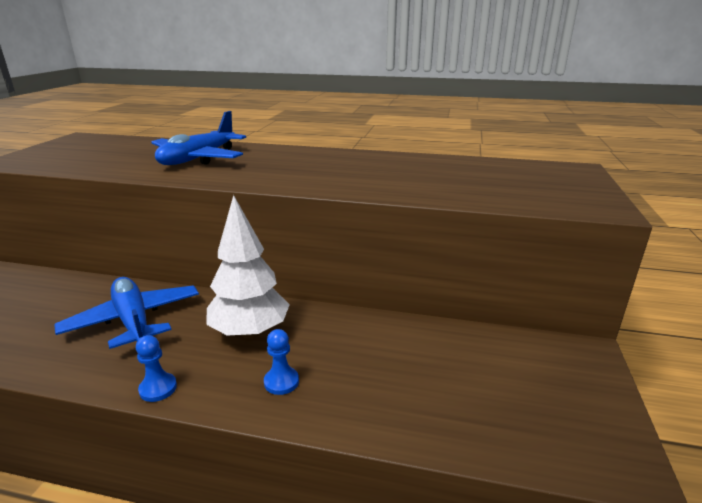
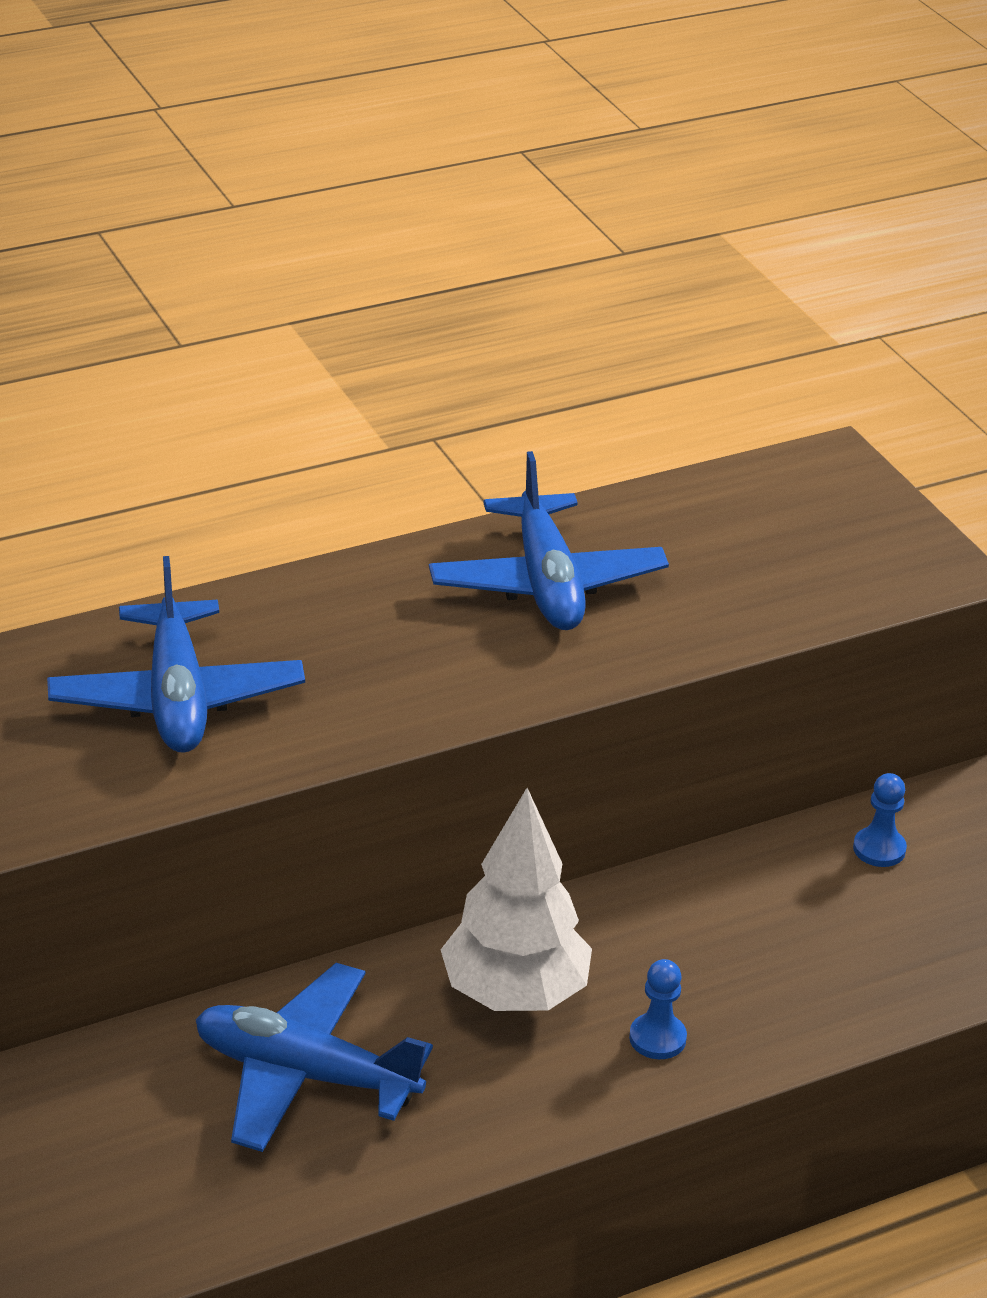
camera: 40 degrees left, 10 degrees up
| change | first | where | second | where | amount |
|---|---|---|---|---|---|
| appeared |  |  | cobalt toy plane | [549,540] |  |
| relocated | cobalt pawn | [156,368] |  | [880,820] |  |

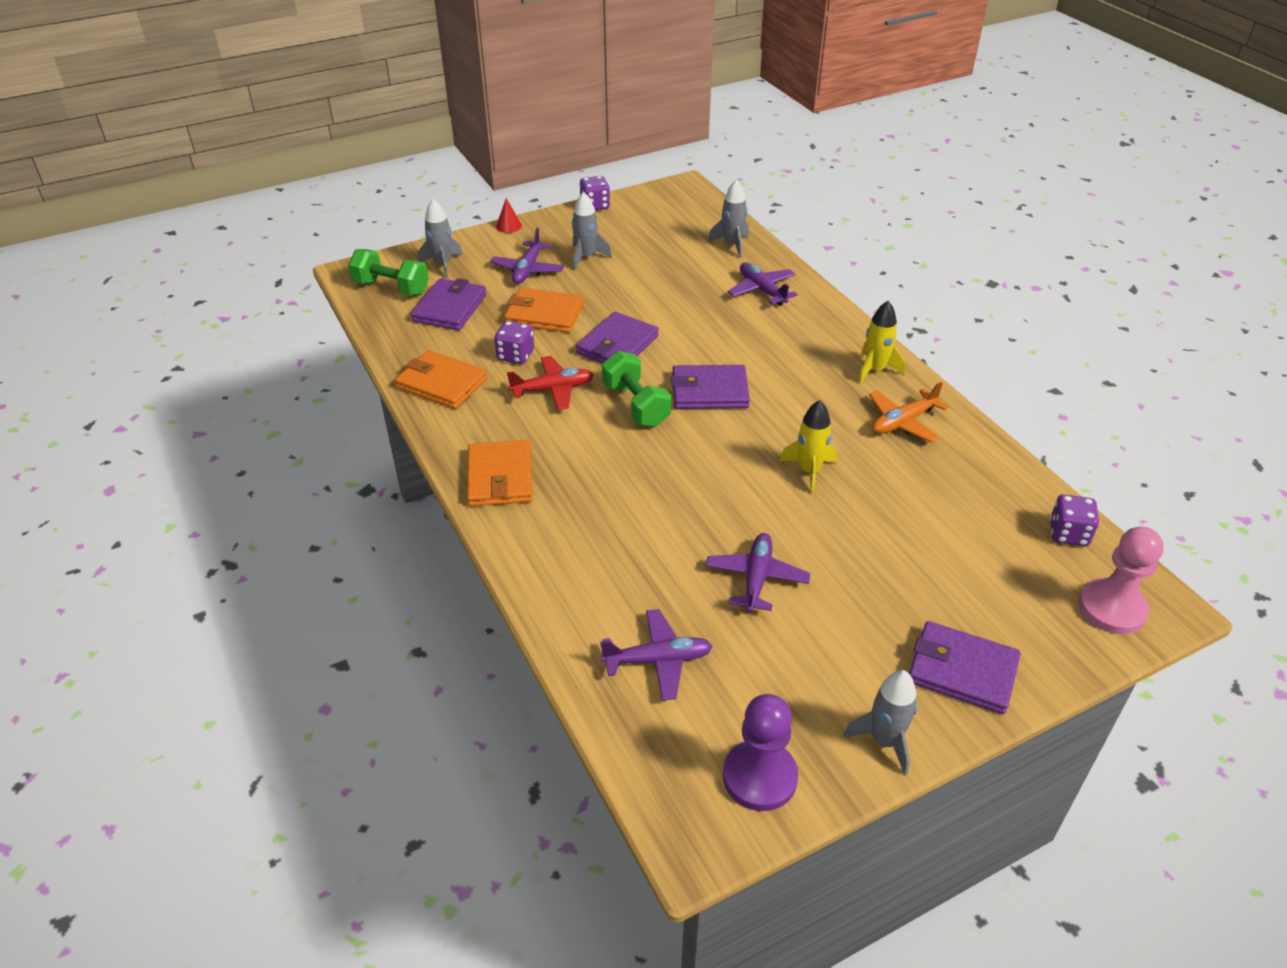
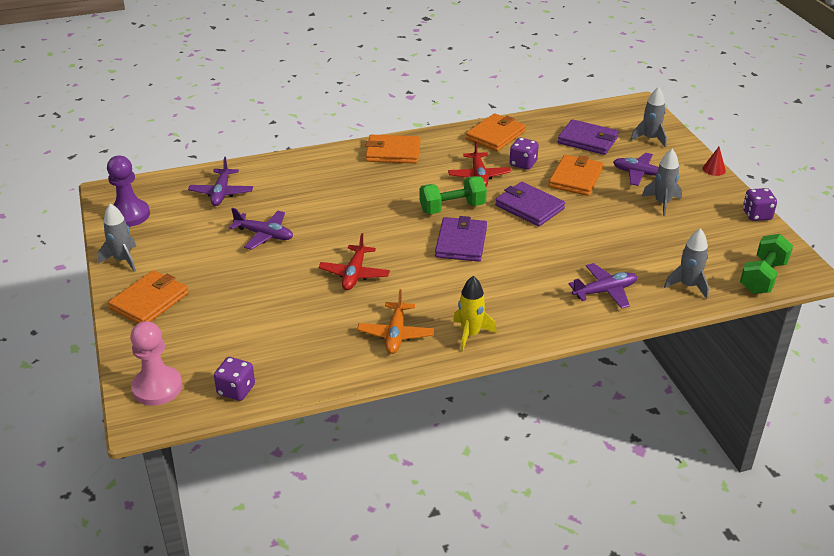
camera: 100 degrees right, 5 degrees down
| change | first | where | second | where | amount |
|---|---|---|---|---|---|
| relocated | green dumbbell | [388,272] |  | [766,264] |  |
| exchanged | bright yellow toy rocket | [808,447] | crimson toy plane | [354,261] |  |
| colour | royal purple card wallet | [965,667] | orange card wallet | [148,297] |  |
| spun | orange toy plane | [909,412] |  | [395,321] | 150 degrees counterclockwise |

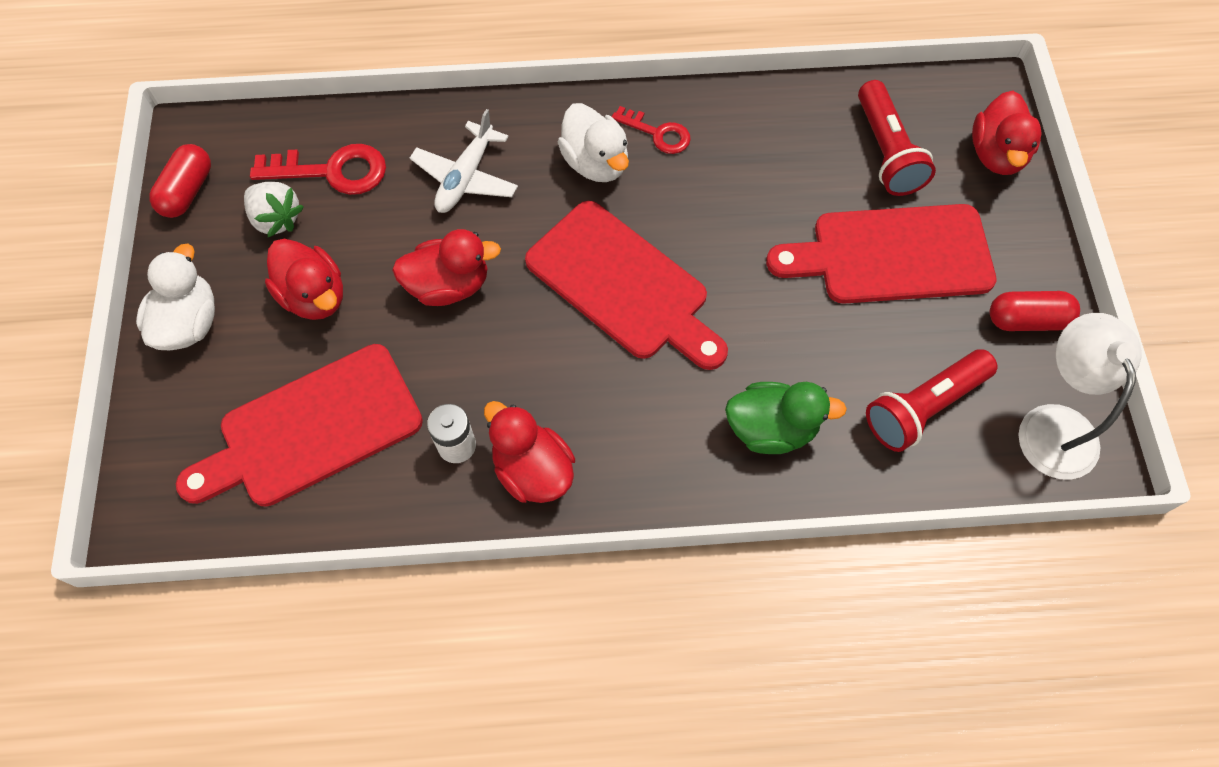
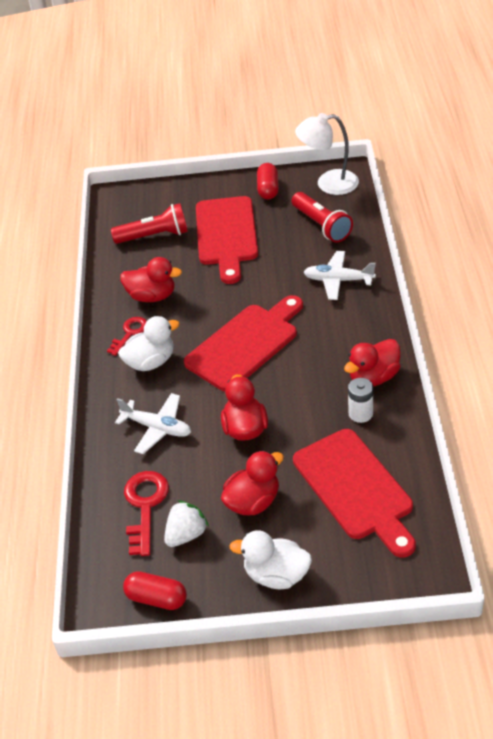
camera: 85 degrees left, 20 degrees down
| change | first | where | second | where | amount |
|---|---|---|---|---|---|
| relocated | crimson duck | [1006,133] |  | [151,279] |  |
| exchanged | green duck | [786,418] | white toy plane | [340,275] |  |

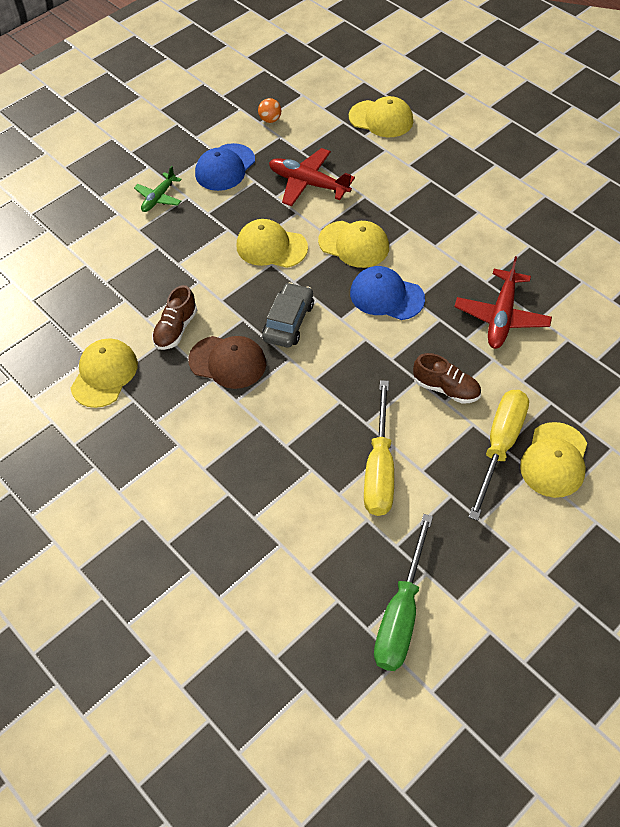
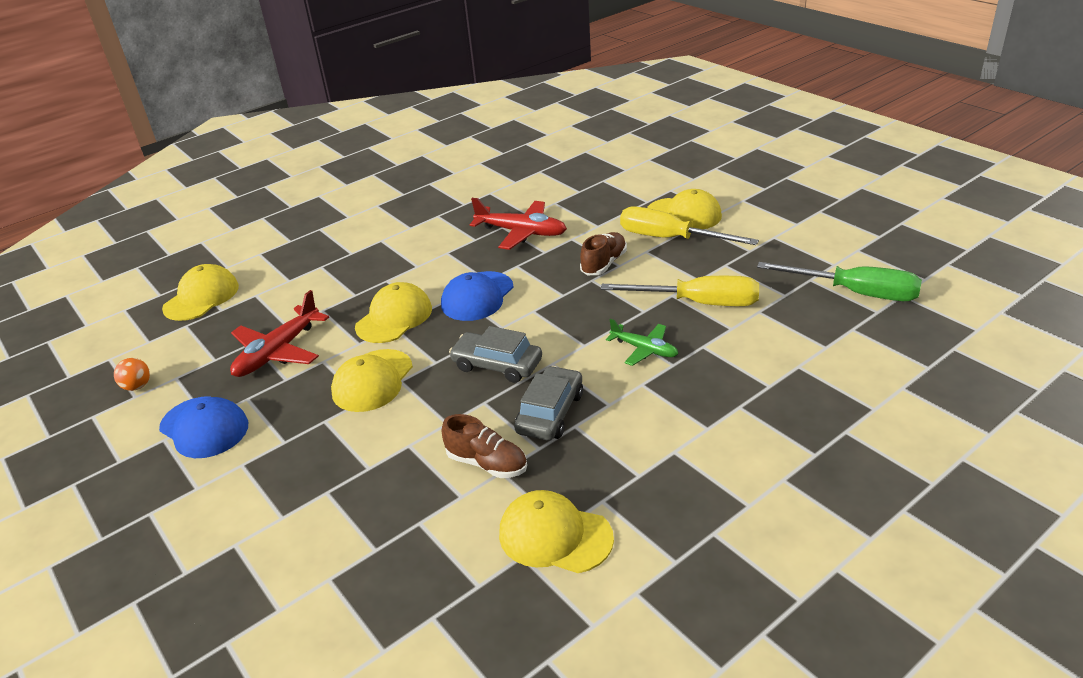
camera: 85 degrees left, 20 degrees down
| change | first | where | second | where | amount |
|---|---|---|---|---|---|
| relocated | green toy plane | [158,189] |  | [642,342] |  |
| exchanged | russet baseball cap | [227,362] | grey car | [548,403] |  |

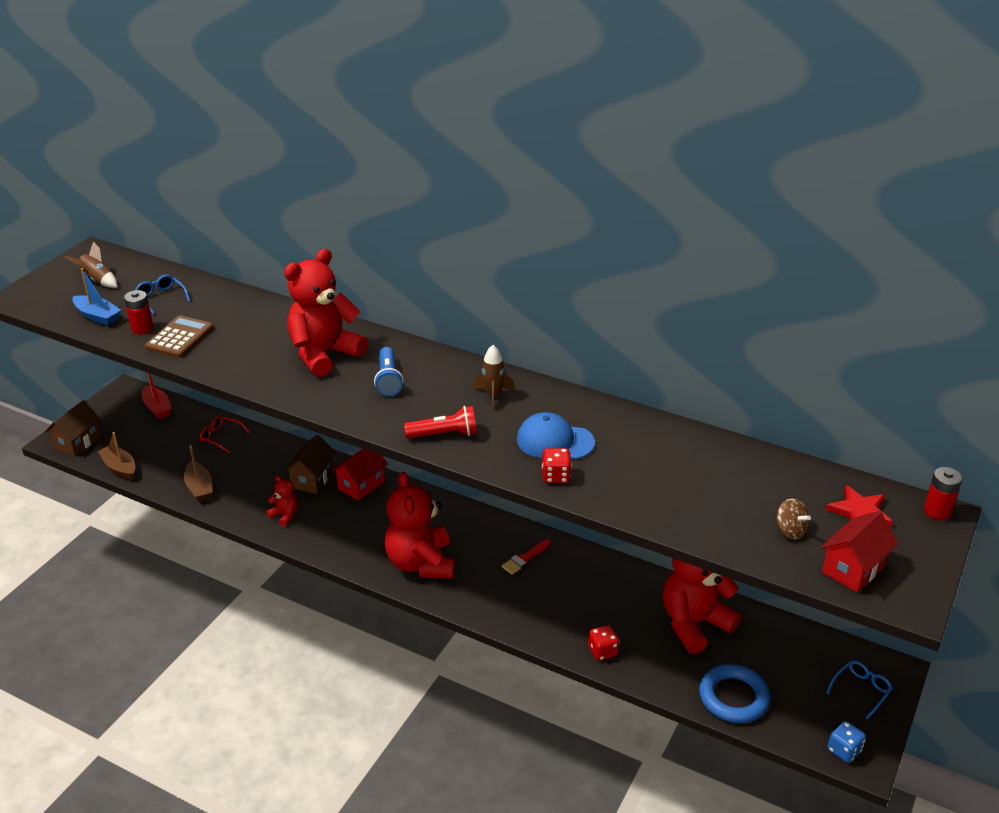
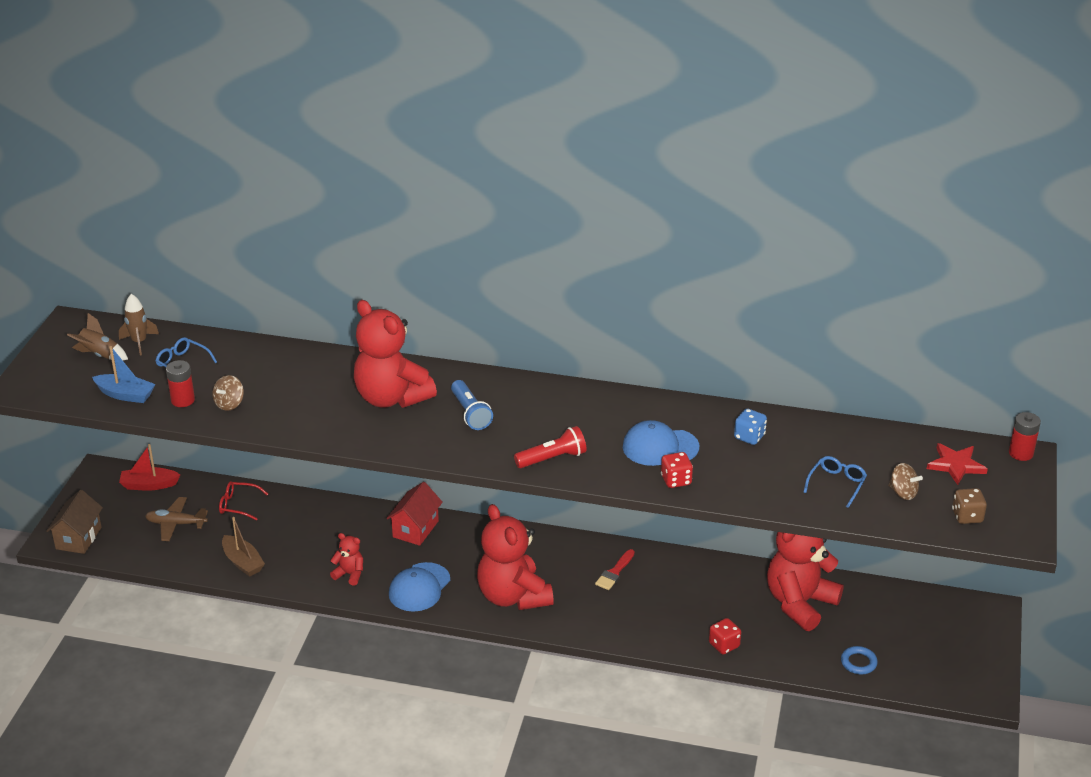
camera: 15 degrees left, 0 degrees up
| change | first | where | second | where | amount |
|---|---|---|---|---|---|
| missing | russet sailboat | [116,456] |  |  |  |
| missing | russet toy house | [310,464] |  |  |  |
| appeared |  |  | russet toy plane | [176,519] |  |
| appeared |  |  | cobalt baseball cap | [419,587] |  |
| relocated | russet toy rocket | [493,377] |  | [139,325] |  |
| relocated | cobalt eyeglasses | [859,690] |  | [835,482] |  |
| relocated | cobalt dice | [847,742] |  | [750,427] |  |
| exchanged | russet calculator | [179,336] | russet toy top | [228,393] |  |
| exchanged | crimson toy house | [859,552] | russet dice | [969,506] |  |
| spun | crimson sailboat | [157,396] |  | [149,467] | 135 degrees clockwise |
| spun | crimson stuffed bear | [326,313] |  | [395,354] | 75 degrees counterclockwise |
| size | cobalt ring | [735,693] |  | [859,660] | x0.54 |

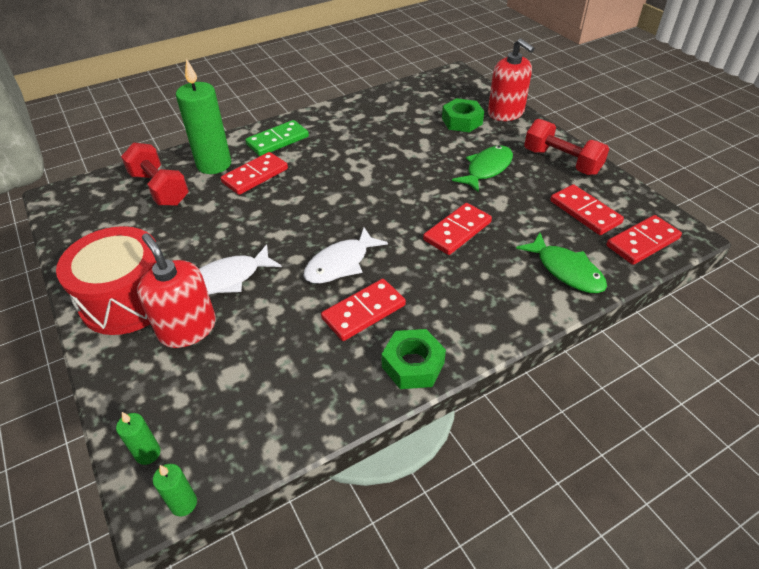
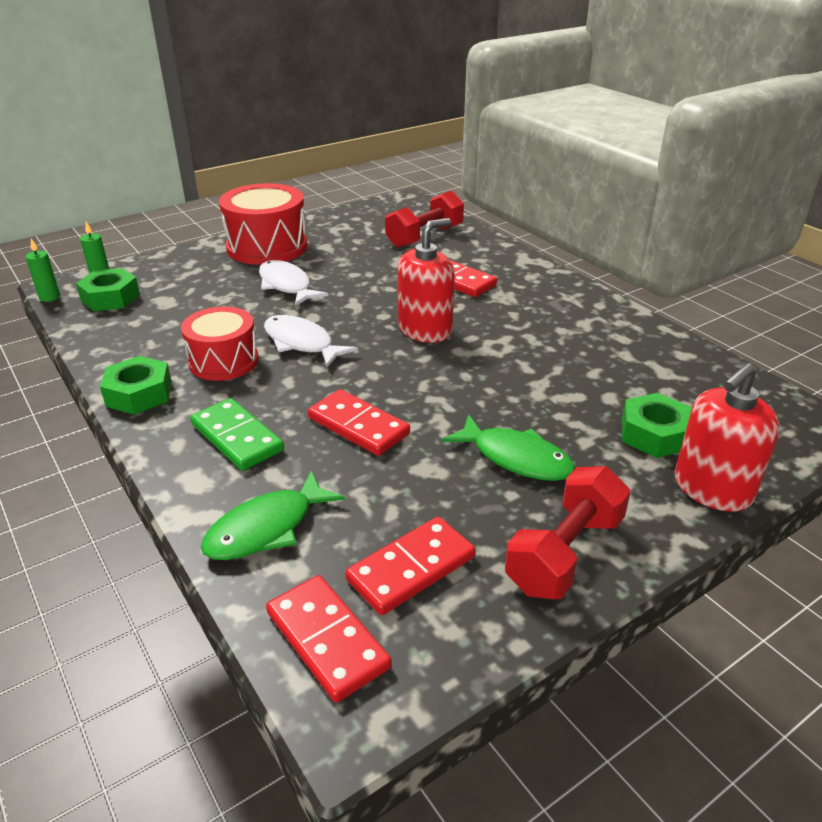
camera: 85 degrees right, 10 degrees down
| change | first | where | second | where | amount |
|---|---|---|---|---|---|
| missing | green pillar candle | [203,116] |  |  |  |
| appeared |  |  | green nut | [108,289] |  |
| relocated | crimson soap pump | [176,290] |  | [426,280] |  |
| relocated | green domino tile | [277,138] |  | [237,434] |  |
| exchanged | crimson domino tile | [363,310] | crimson toy drum | [220,343] |  |

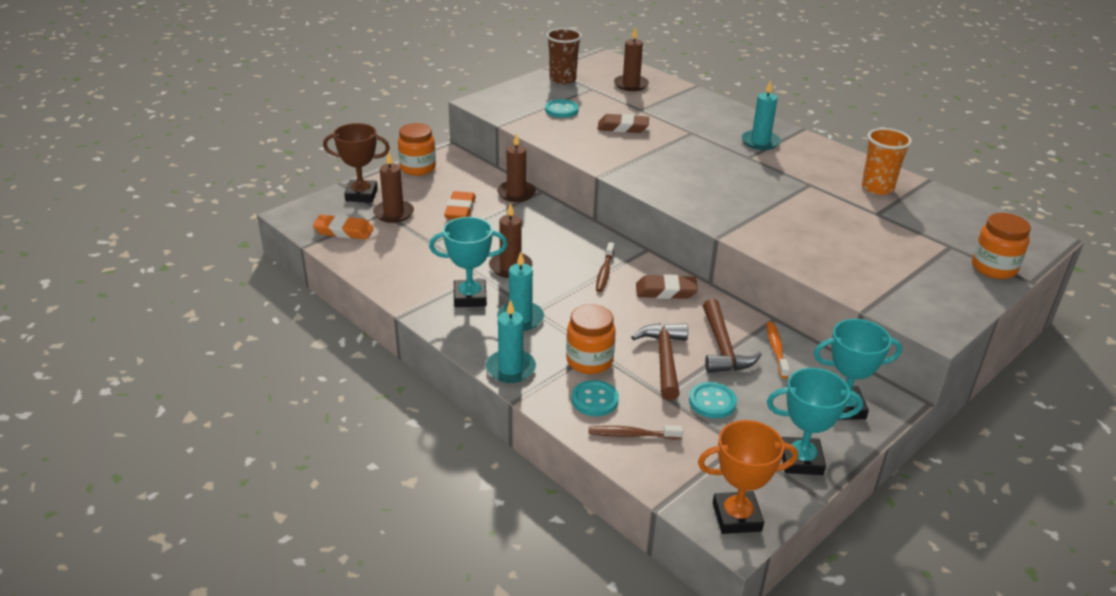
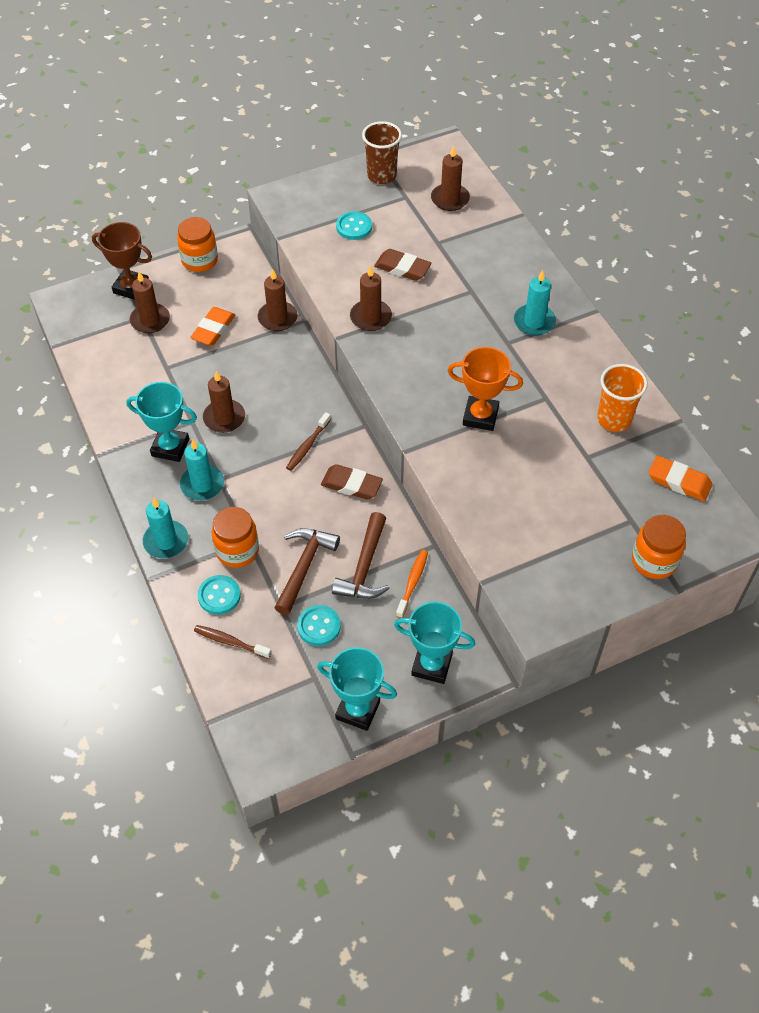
camera: 20 degrees right, 20 degrees up
| change | first | where | second | where | amount |
|---|---|---|---|---|---|
| appeared |  |  | russet pillar candle | [371,298] |  |
| relocated | orange gum eraser | [343,227] |  | [680,479] |  |
| relocated | orange award cup | [748,477] |  | [485,389] |  |

